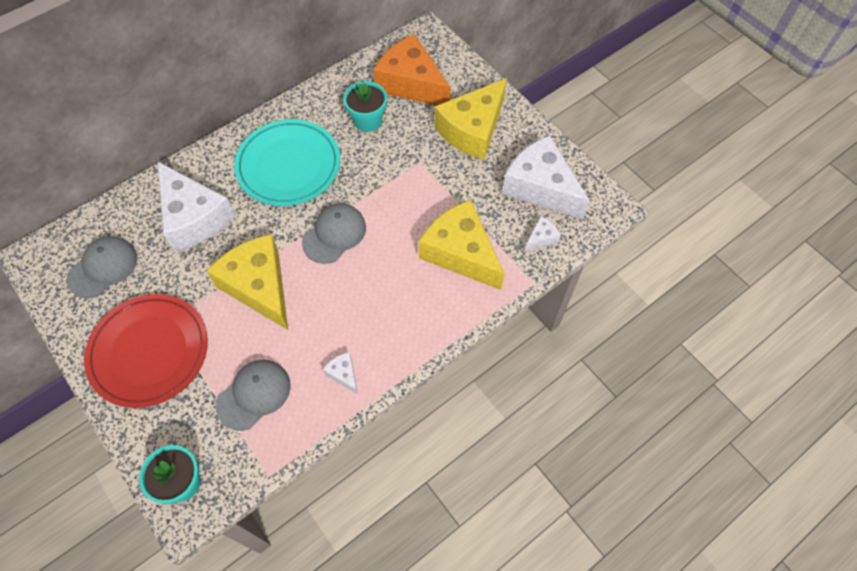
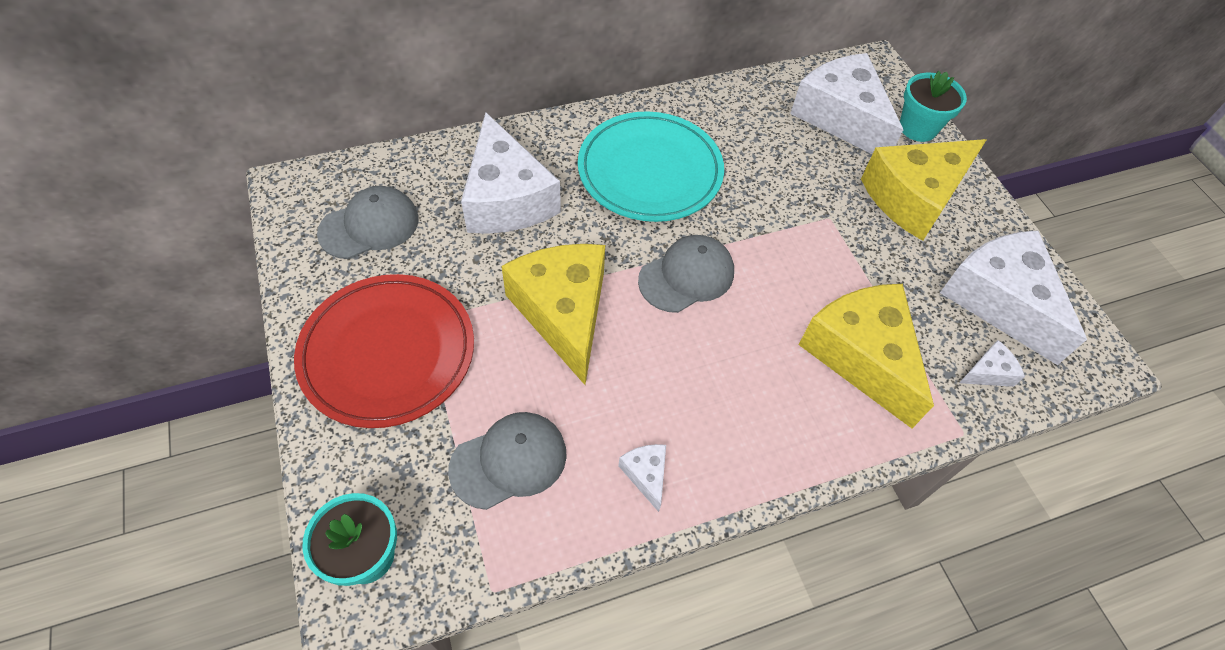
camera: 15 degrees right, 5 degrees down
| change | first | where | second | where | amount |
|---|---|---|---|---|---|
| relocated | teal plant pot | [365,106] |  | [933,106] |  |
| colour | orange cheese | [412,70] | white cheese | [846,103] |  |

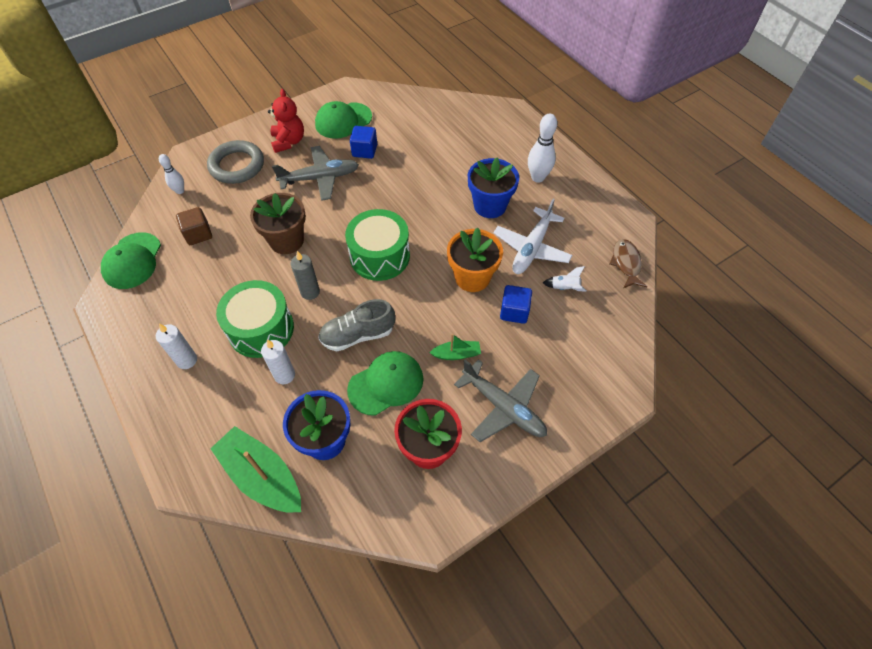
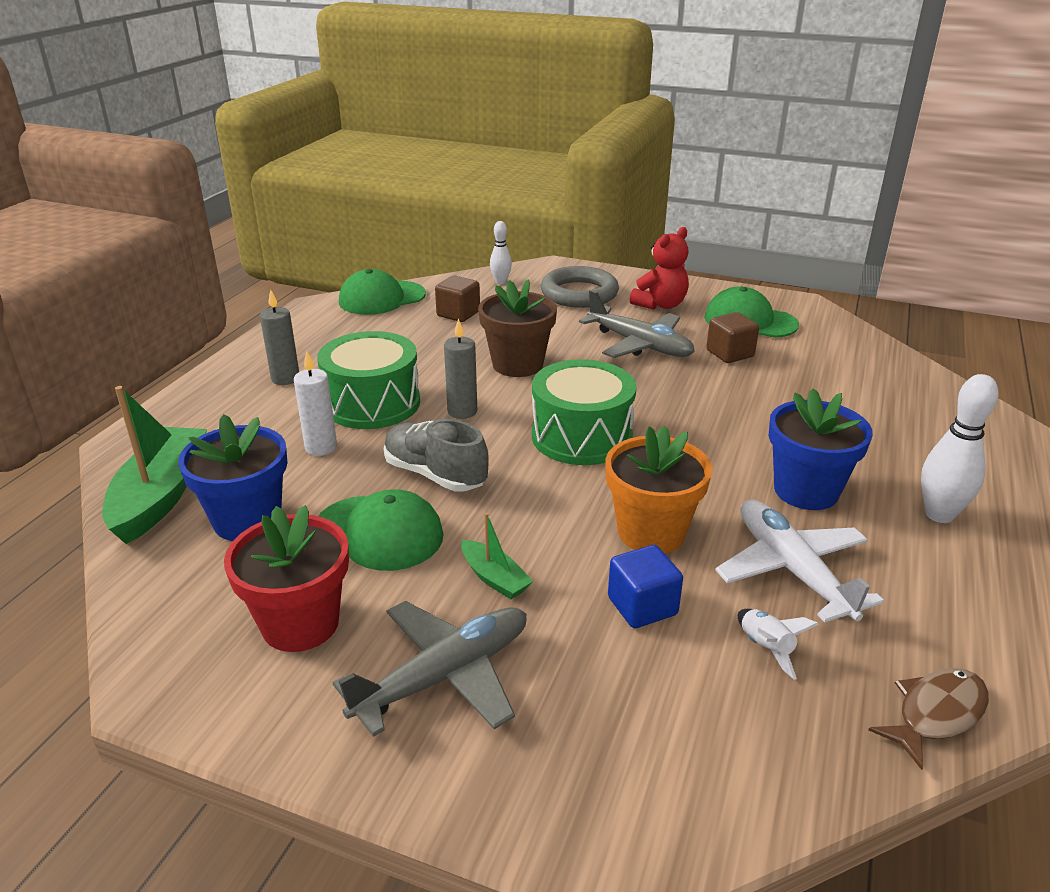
camera: 55 degrees right, 25 degrees down
| change | first | where | second | where | amount |
|---|---|---|---|---|---|
| colour | white pillar candle | [176,346] | grey pillar candle | [279,337] |  |
| colour | cobalt cube | [363,142] | russet cube | [732,337] |  |
| spun | grey toy plane | [500,400] |  | [430,669] | 135 degrees counterclockwise |
| spun | white toy plane | [533,236] |  | [799,561] | 75 degrees clockwise |

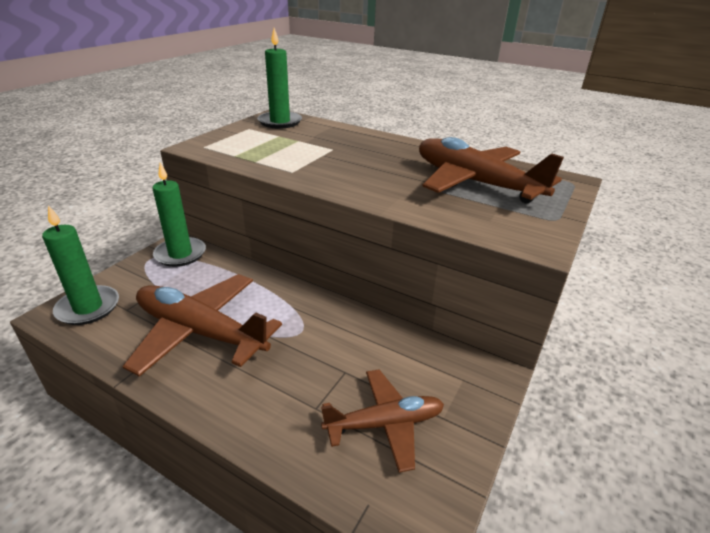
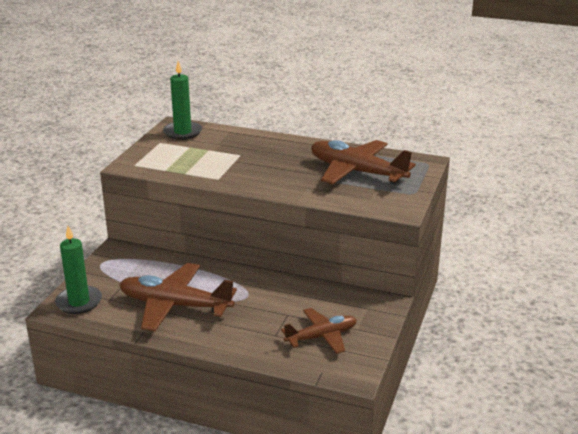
camera: 10 degrees left, 5 degrees down
| change | first | where | second | where | amount |
|---|---|---|---|---|---|
| missing | green pillar candle | [179,215] |  |  |  |

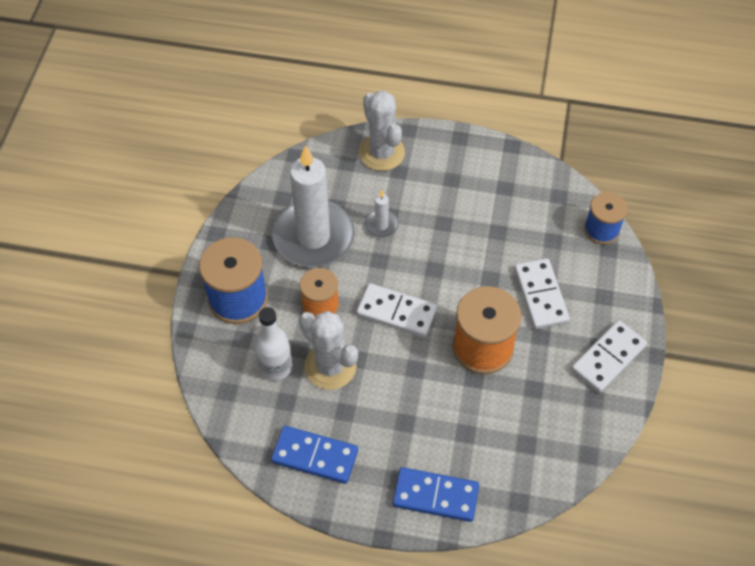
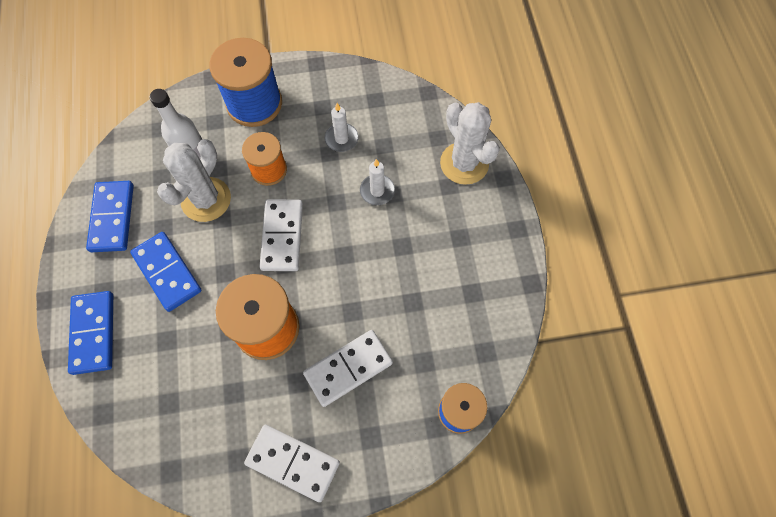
camera: 70 degrees right, 10 degrees up
| change | first | where | second | where | amount |
|---|---|---|---|---|---|
| appeared |  |  | cobalt domino tile | [165,272] |  |
| spun | white cactus | [382,131] |  | [470,143] | 75 degrees counterclockwise |
| size | white pillar candle | [313,206] |  | [342,127] | x0.42 |

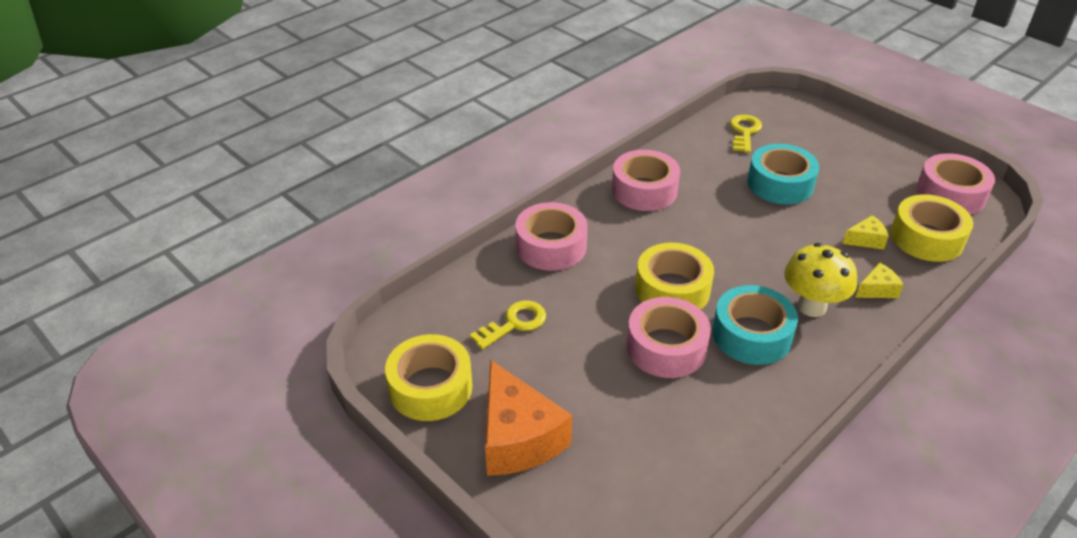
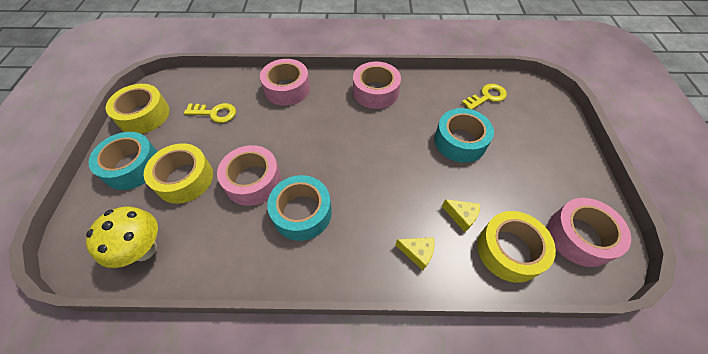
camera: 45 degrees right, 15 degrees up
| change | first | where | second | where | amount |
|---|---|---|---|---|---|
| relocated | bright yellow roll of tape | [674,275] |  | [178,173] |  |
| relocated | bright yellow fungus | [820,280] |  | [122,237] |  |
| exchanged | orange cheese | [528,418] | teal roll of tape | [123,161] |  |

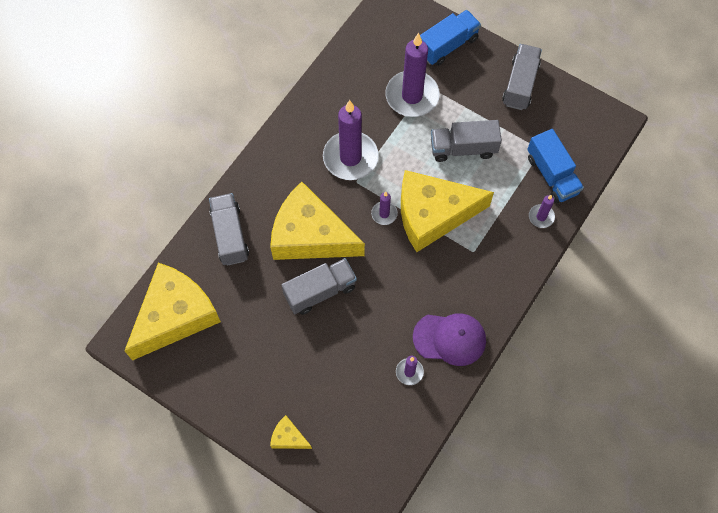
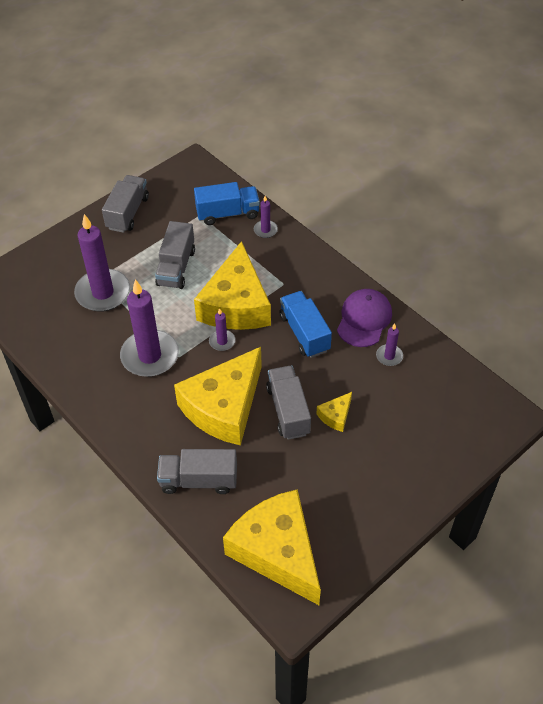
camera: 75 degrees left, 15 degrees down
| change | first | where | second | where | amount |
|---|---|---|---|---|---|
| relocated | bright yellow cheese | [291,432] |  | [334,412] |  |
| relocated | cobalt lorry | [450,38] |  | [305,324] |  |
| spun | grey lorry | [522,77] |  | [125,204] | 75 degrees clockwise |

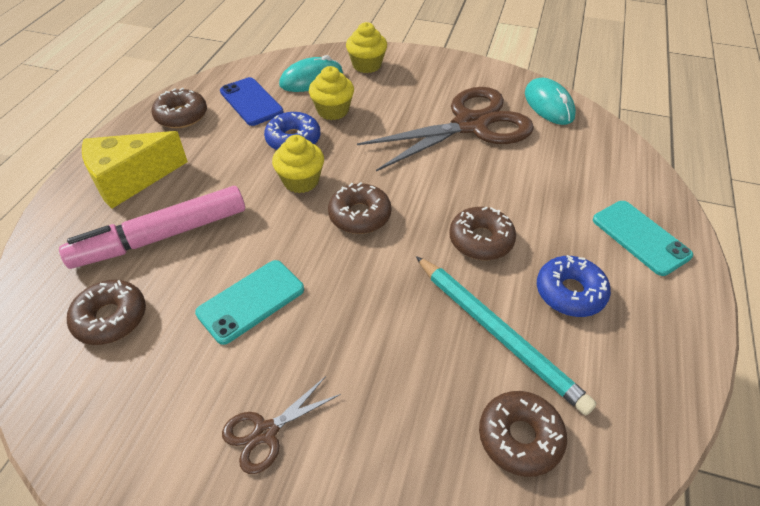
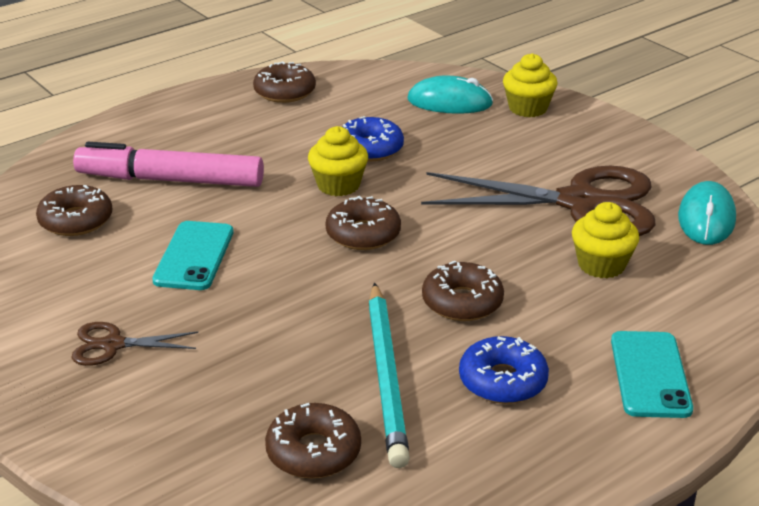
camera: 35 degrees right, 15 degrees down
| change | first | where | second | where | amount |
|---|---|---|---|---|---|
| missing | bright yellow cheese | [135,170] |  |  |  |
| missing | cobalt mobile phone | [252,101] |  |  |  |
| relocated | bright yellow cupcake | [331,93] |  | [605,240] |  |
| spun | teal mobile phone | [249,302] |  | [193,255] | 75 degrees counterclockwise |

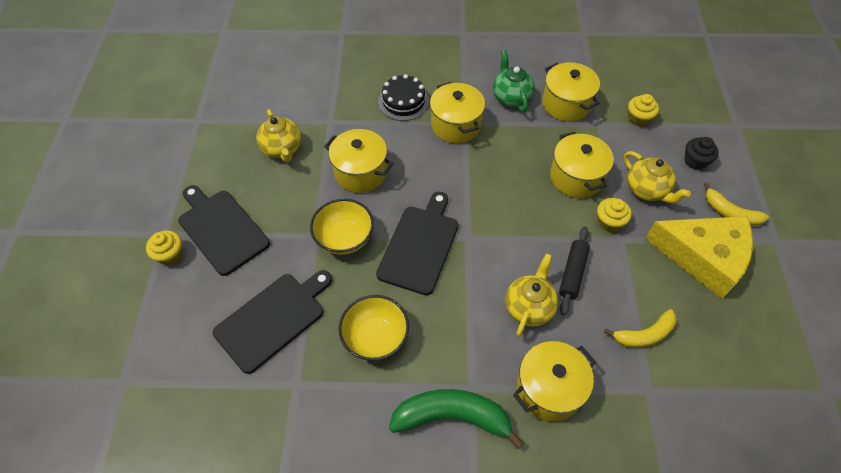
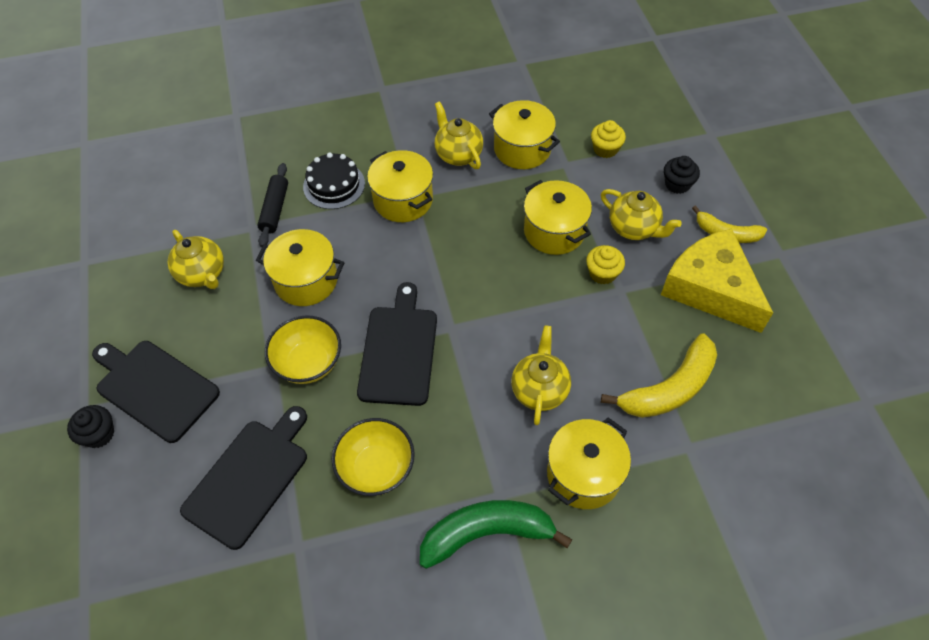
camera: 15 degrees left, 0 degrees up
| change | first | where | second | where | amount |
|---|---|---|---|---|---|
| relocated | ebony rolling pin | [574,271] |  | [272,205] |  |
| colour | bright yellow cupcake | [164,247] | ebony cupcake | [90,426] |  |
| colour | green tea pot | [514,81] | bright yellow tea pot | [459,135] |  |
| spun | bright yellow cheese | [699,257] |  | [717,280] | 135 degrees counterclockwise |
| size | bright yellow banana fruit | [640,328] |  | [659,376] | x1.59 |

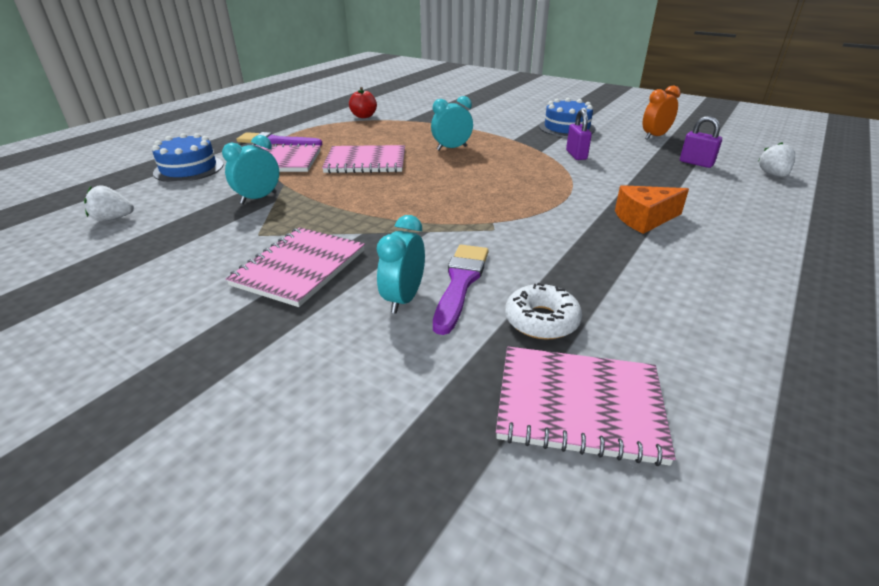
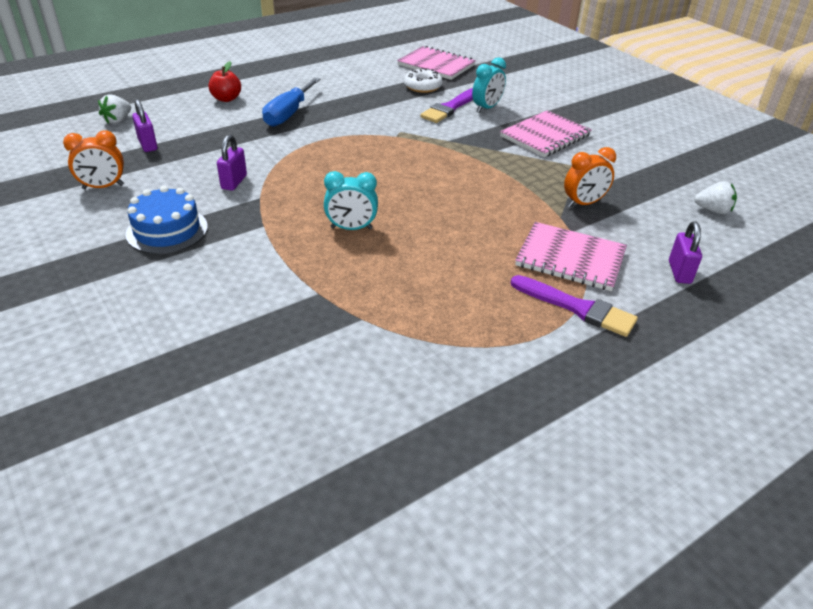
camera: 160 degrees left, 5 degrees up
| change | first | where | second | where | amount |
|---|---|---|---|---|---|
| missing | rose-pink notebook | [363,159] |  |  |  |
| relocated | crimson toy apple | [363,102] |  | [224,81] |  |
| exchanged | cobalt gateau | [187,157] | royal purple small lock | [685,253] |  |
| exchanged | orange cheese | [652,209] | cobalt flat screwdriver | [291,102] |  |
| colour | teal clock | [250,169] | orange clock | [590,177] |  |

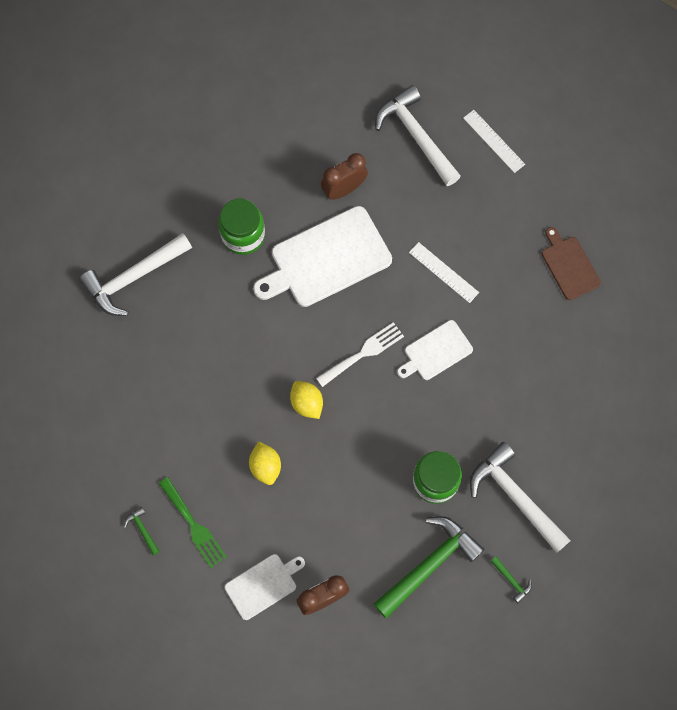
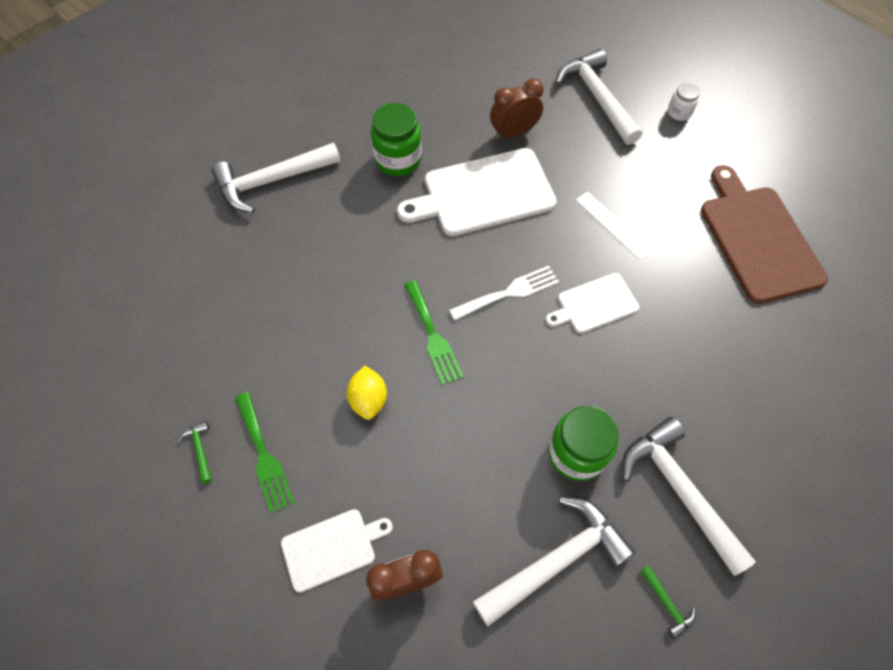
camera: 10 degrees right, 10 degrees down
| change | first | where | second | where | amount |
|---|---|---|---|---|---|
| exchanged | bright yellow citrus fruit | [306,400] | green fork | [434,332] |  |
| exchanged | white straightedge | [494,141] | white preserve jar | [684,102] |  |
| colour | green carpenter's hammer | [429,567] | white carpenter's hammer | [554,561] |  |
| size | russet bread board | [571,263] |  | [764,234] | x1.81 |

